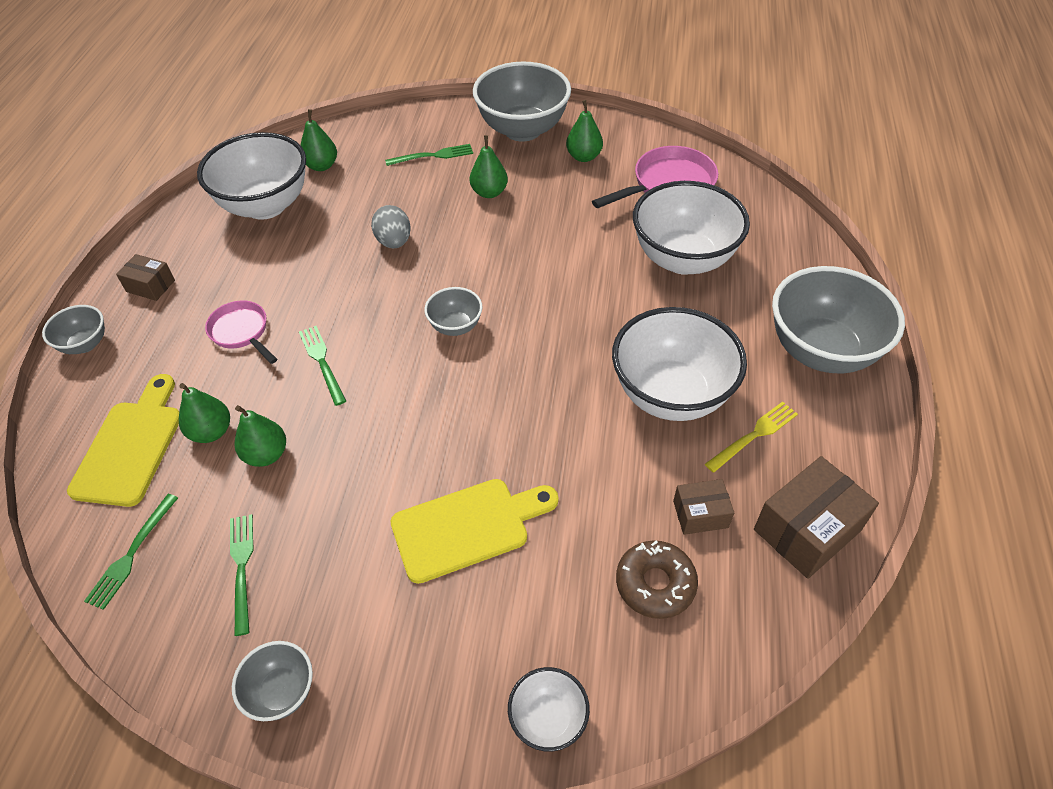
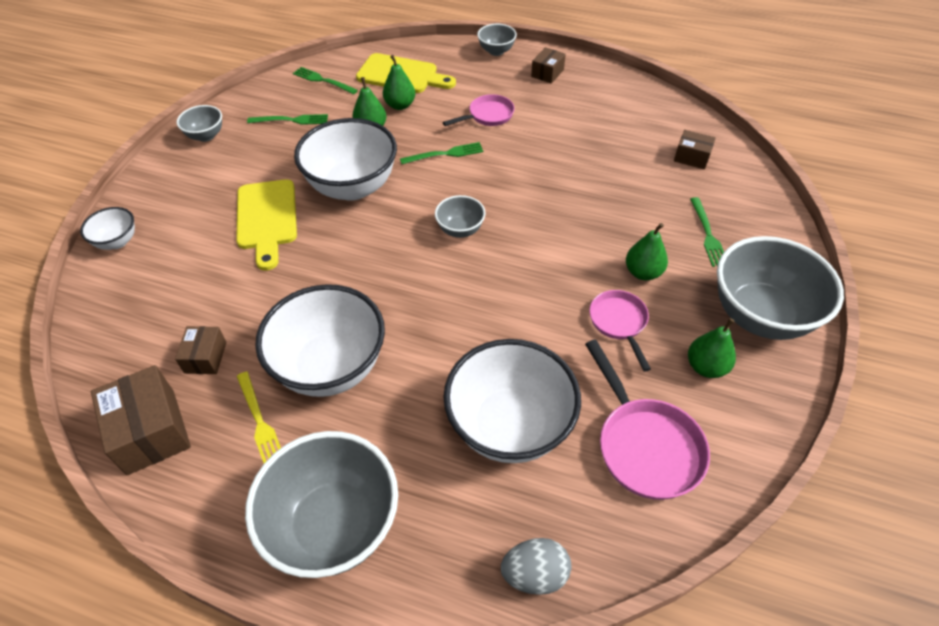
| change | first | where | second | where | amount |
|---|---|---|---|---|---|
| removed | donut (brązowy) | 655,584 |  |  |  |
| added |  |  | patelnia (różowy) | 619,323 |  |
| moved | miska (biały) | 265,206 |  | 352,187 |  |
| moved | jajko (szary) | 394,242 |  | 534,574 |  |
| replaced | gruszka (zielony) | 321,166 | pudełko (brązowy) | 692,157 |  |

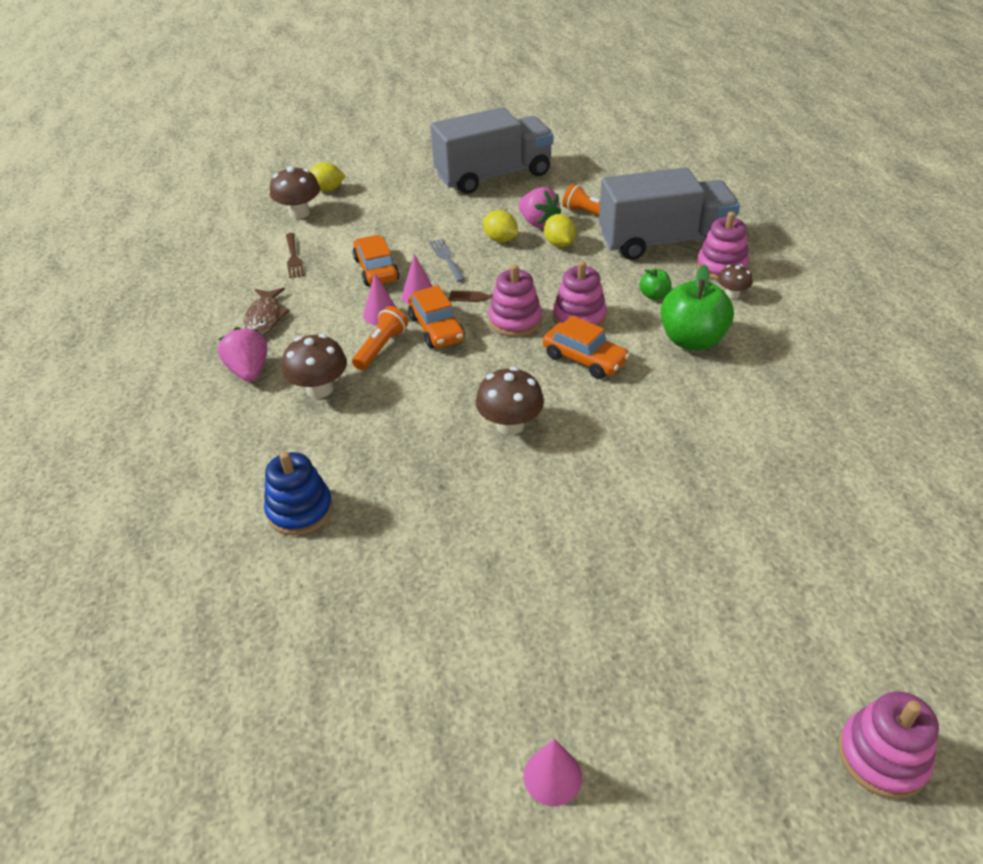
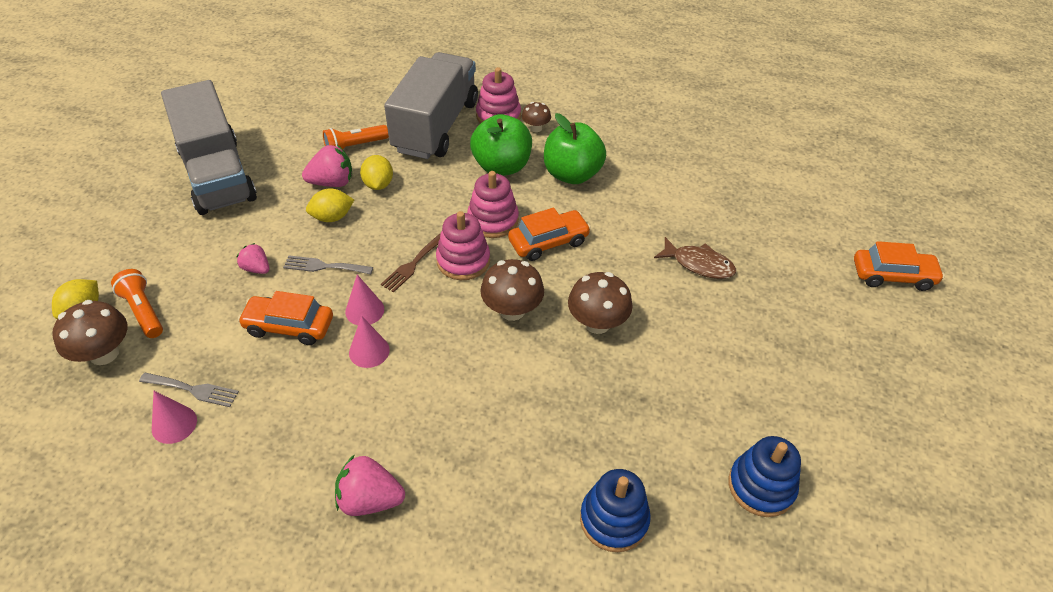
| change | first | where | second | where | amount |
|---|---|---|---|---|---|
| removed | zabawka nakładanka (różowy) | 882,756 |  |  |  |
| added |  |  | truskawka (różowy) | 256,268 |  |
| added |  |  | zabawka nakładanka (niebieski) | 761,486 |  |
| moved | ryba (brązowy) | 265,317 |  | 699,264 |  |
| moved | grzyb (brązowy) | 319,389 |  | 512,310 |  |
| moved | latarka (pomarańczowy) | 381,347 |  | 143,311 |  |
| moved | samochód (pomarańczowy) | 437,329 |  | 892,276 |  |
| moved | stożek (różowy) | 552,776 |  | 174,424 |  |
| recoloured | widelec (brązowy) | 294,258 | widelec (szary) | 193,390 |  |
| turned | ciężarówka (szary) | 493,175 |  | 218,175 | 150 degrees clockwise |
| turned | cytryna (żółty) | 559,244 |  | 378,184 | 75 degrees clockwise |
| resized | jabłko (zielony) | 654,295 |  | 501,166 | x2.11 |

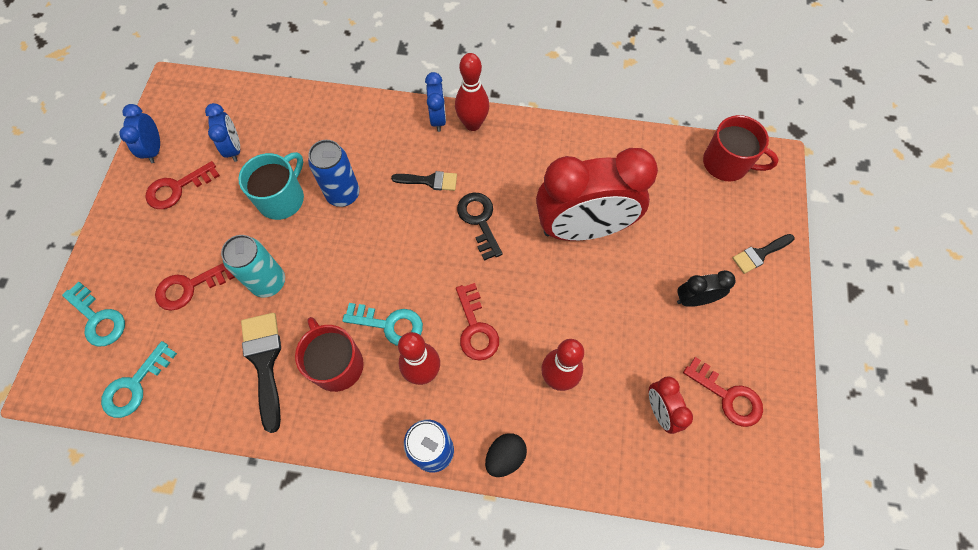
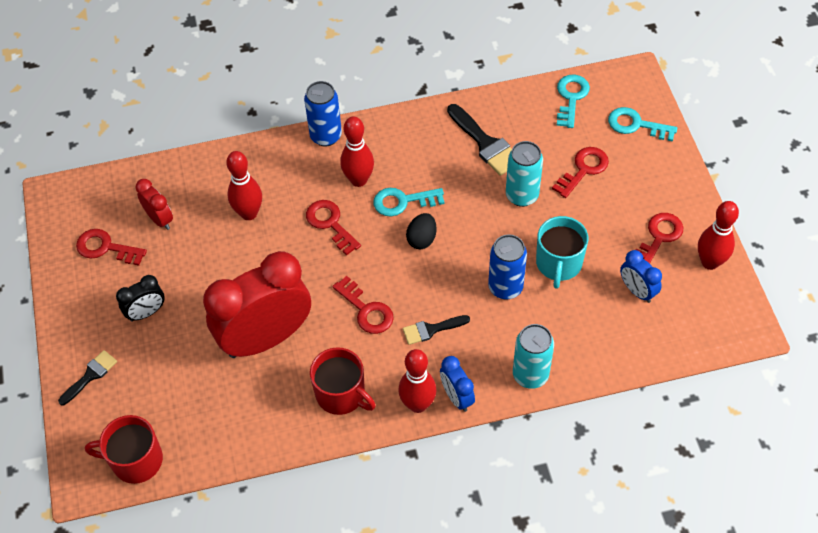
| change | first | where | second | where | amount |
|---|---|---|---|---|---|
| added |  |  | puszka (turkusowy) | 530,375 |  |
| moved | kubek (czerwony) | 337,364 |  | 341,394 |  |
| moved | jajko (czarny) | 505,456 |  | 422,239 |  |
| replaced | budzik (niebieski) | 154,149 | kręgiel (czerwony) | 710,262 |  |
| recoloured | klucz (czarny) | 479,220 | klucz (czerwony) | 366,310 |  |

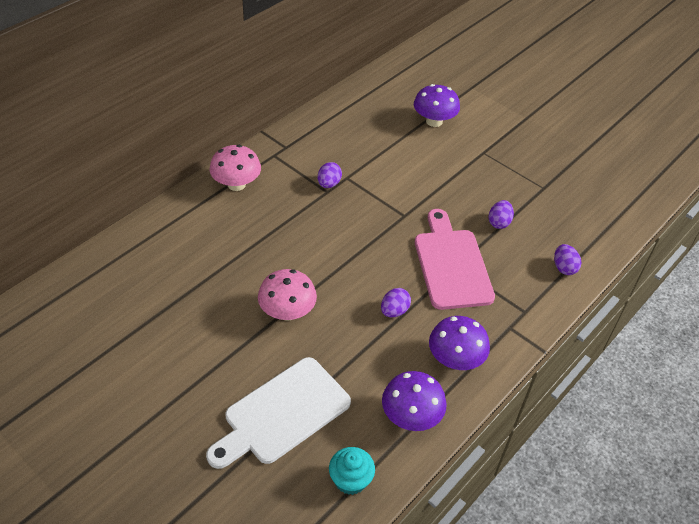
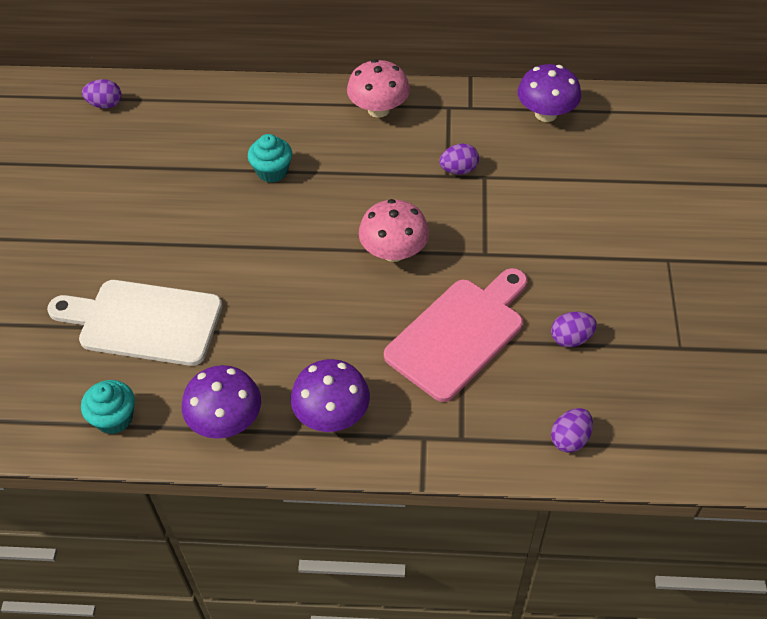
| change | first | where | second | where | amount |
|---|---|---|---|---|---|
| added |  |  | muffinka (turkusowy) | 272,171 |  |
| moved | grzyb (różowy) | 287,312 |  | 394,252 |  |
| moved | jajko (fioletowy) | 394,311 |  | 105,104 |  |
| moved | grzyb (fioletowy) | 434,121 |  | 546,114 |  |

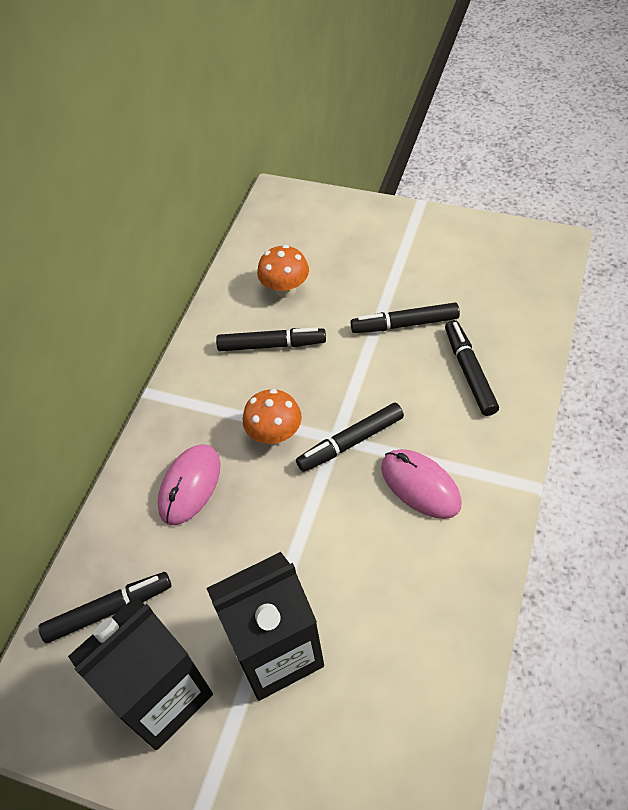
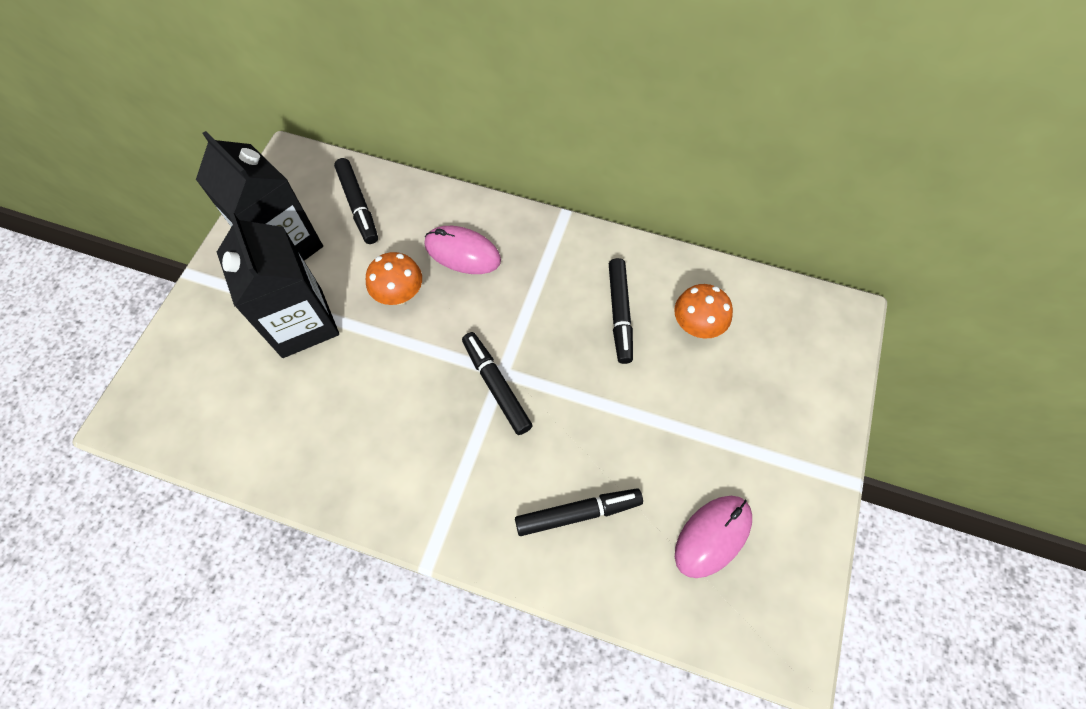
| change | first | where | second | where | amount |
|---|---|---|---|---|---|
| removed | flamaster (czarny) | 405,324 |  |  |  |
| moved | grzyb (pomarańczowy) | 275,435 |  | 400,294 |  |
| moved | myszka (różowy) | 420,485 |  | 712,536 |  |

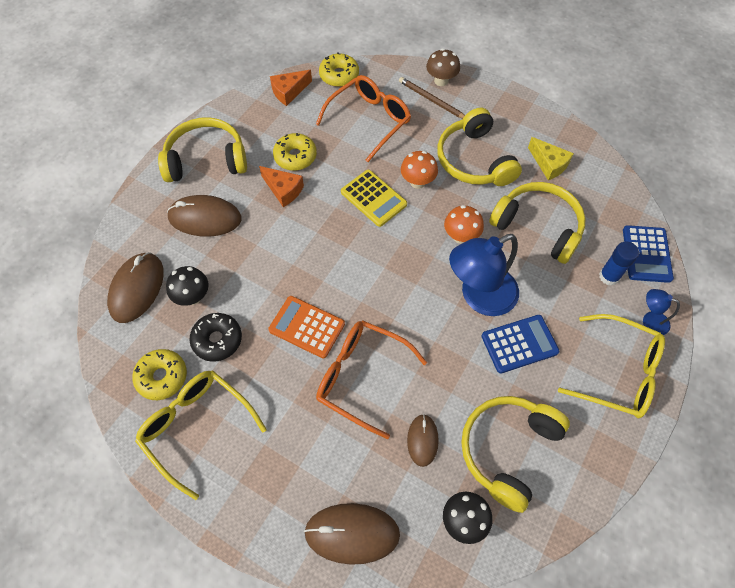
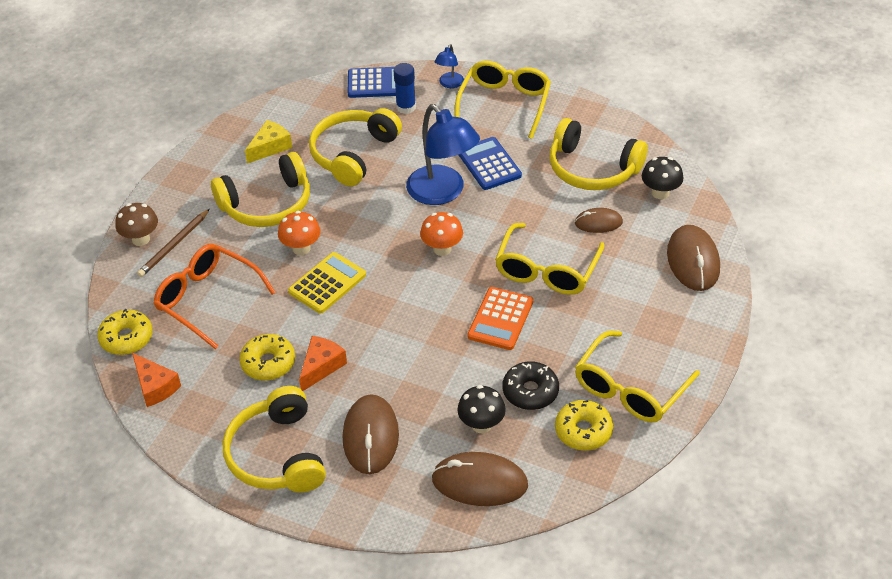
| change | first | where | second | where | amount |
|---|---|---|---|---|---|
| moved | grzyb (pomarańczowy) | 461,236 |  | 442,249 |  |
| recoloured | okulary (pomarańczowy) | 361,377 | okulary (żółty) | 546,271 |  |

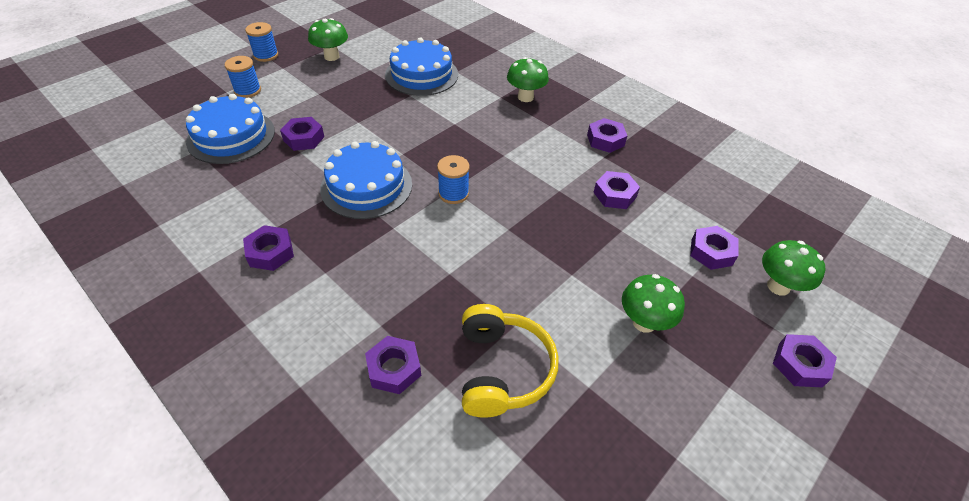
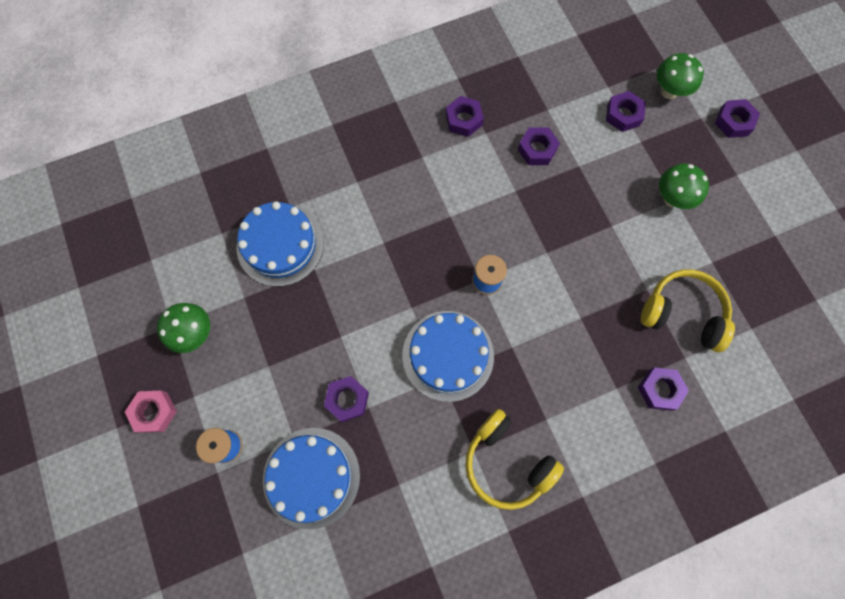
| change | first | where | second | where | amount |
|---|---|---|---|---|---|
| removed | grzyb (zielony) | 525,97 |  |  |  |
| replaced | nakrętka (fioletowy) | 270,252 | słuchawki (żółty) | 506,462 |  |
| replaced | szpulka (niebieski) | 266,55 | nakrętka (różowy) | 154,412 |  |

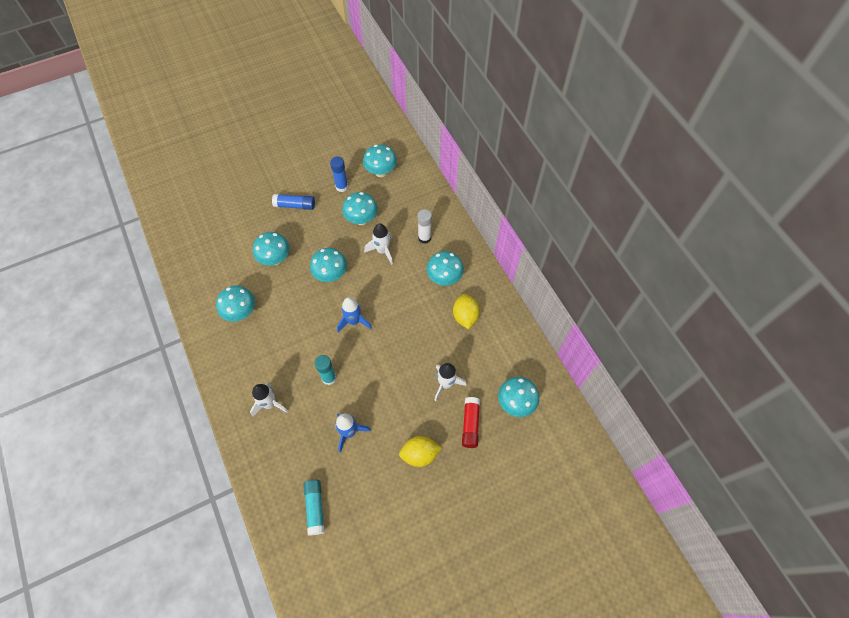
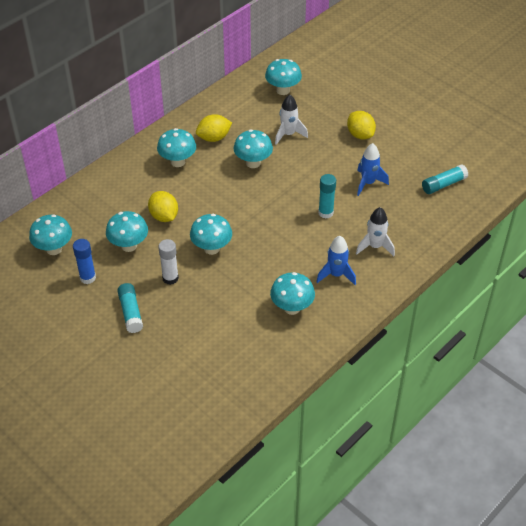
| change | first | where | second | where | amount |
|---|---|---|---|---|---|
| removed | klej w sztyfcie (czerwony) | 470,424 |  |  |  |
| moved | grzyb (turkusowy) | 275,259 |  | 253,163 |  |
| moved | rakieta (niebieski) | 354,321 |  | 336,275 |  |
| moved | klej w sztyfcie (biały) | 424,238 |  | 170,278 |  |
| replaced | rakieta (biały) | 382,251 | cytryna (żółty) | 164,216 |  |
| recoloured | klej w sztyfcie (niebieski) | 295,205 | klej w sztyfcie (turkusowy) | 131,312 |  |

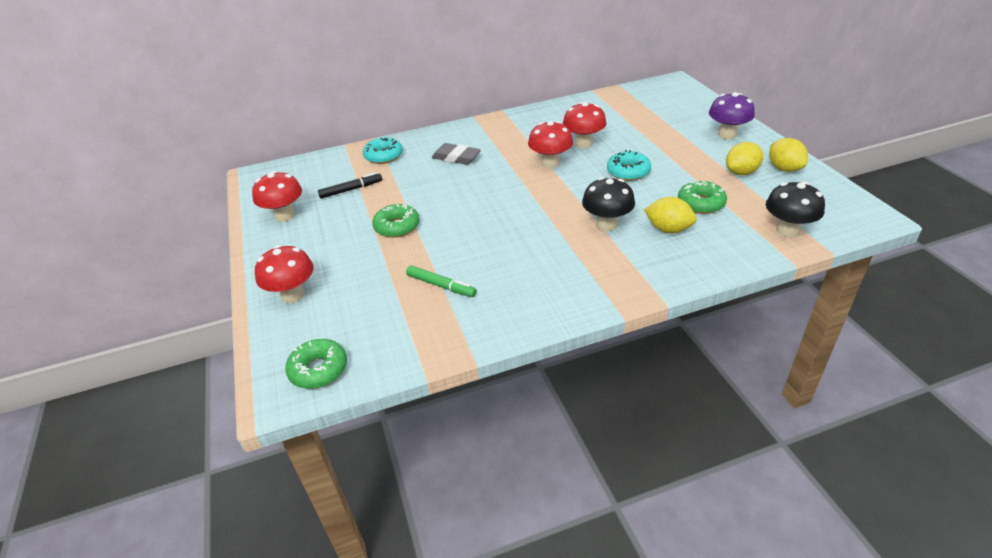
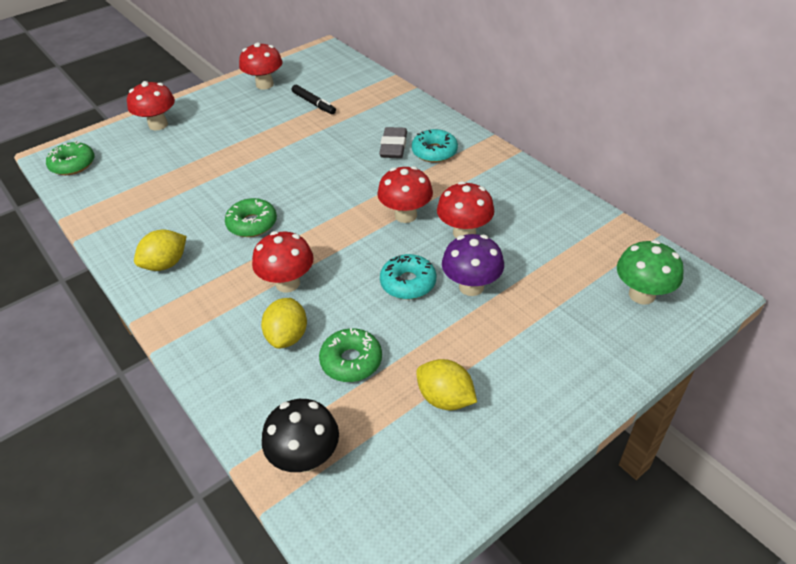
| change | first | where | second | where | amount |
|---|---|---|---|---|---|
| removed | flamaster (zielony) | 441,286 |  |  |  |
| added |  |  | grzyb (zielony) | 641,295 |  |
| moved | donut (turkusowy) | 383,156 |  | 434,152 |  |
| moved | donut (zielony) | 397,227 |  | 252,224 |  |
| moved | grzyb (fioletowy) | 727,134 |  | 471,286 |  |
| moved | cytryna (żółty) | 784,169 |  | 166,264 |  |
| recoloured | grzyb (czarny) | 607,224 | grzyb (czerwony) | 287,283 |  |

